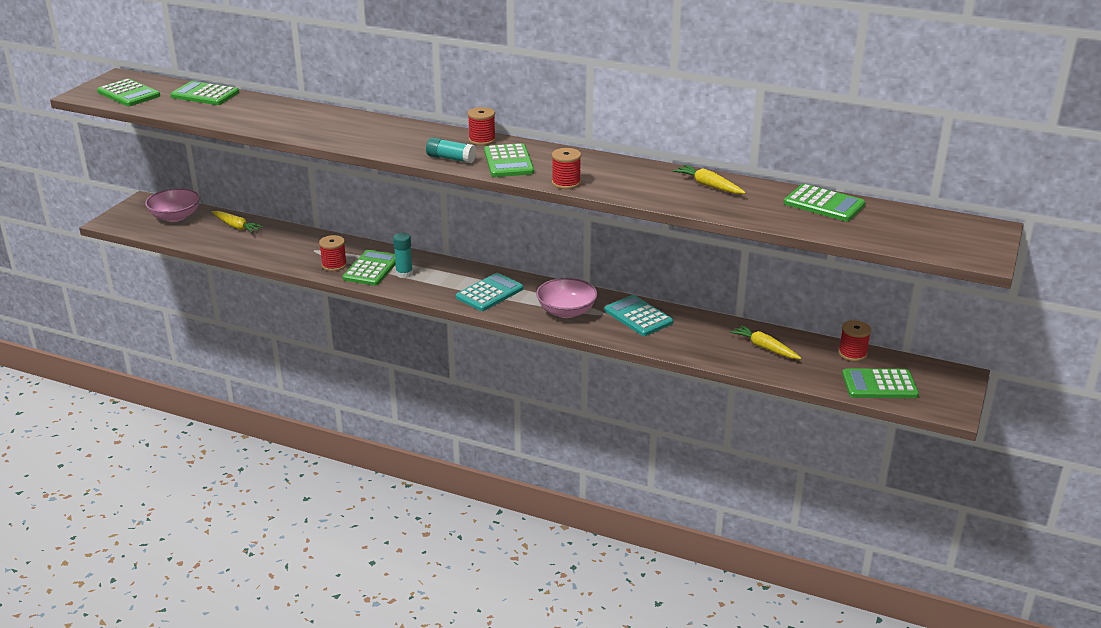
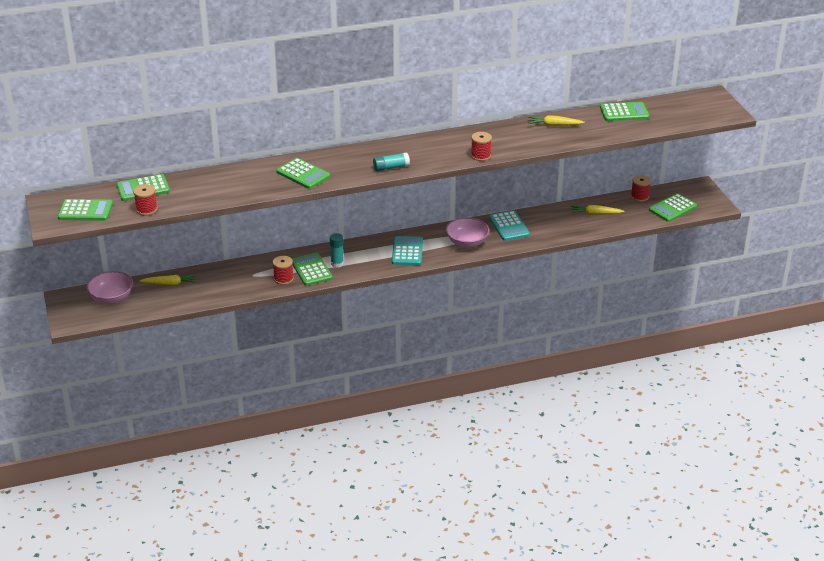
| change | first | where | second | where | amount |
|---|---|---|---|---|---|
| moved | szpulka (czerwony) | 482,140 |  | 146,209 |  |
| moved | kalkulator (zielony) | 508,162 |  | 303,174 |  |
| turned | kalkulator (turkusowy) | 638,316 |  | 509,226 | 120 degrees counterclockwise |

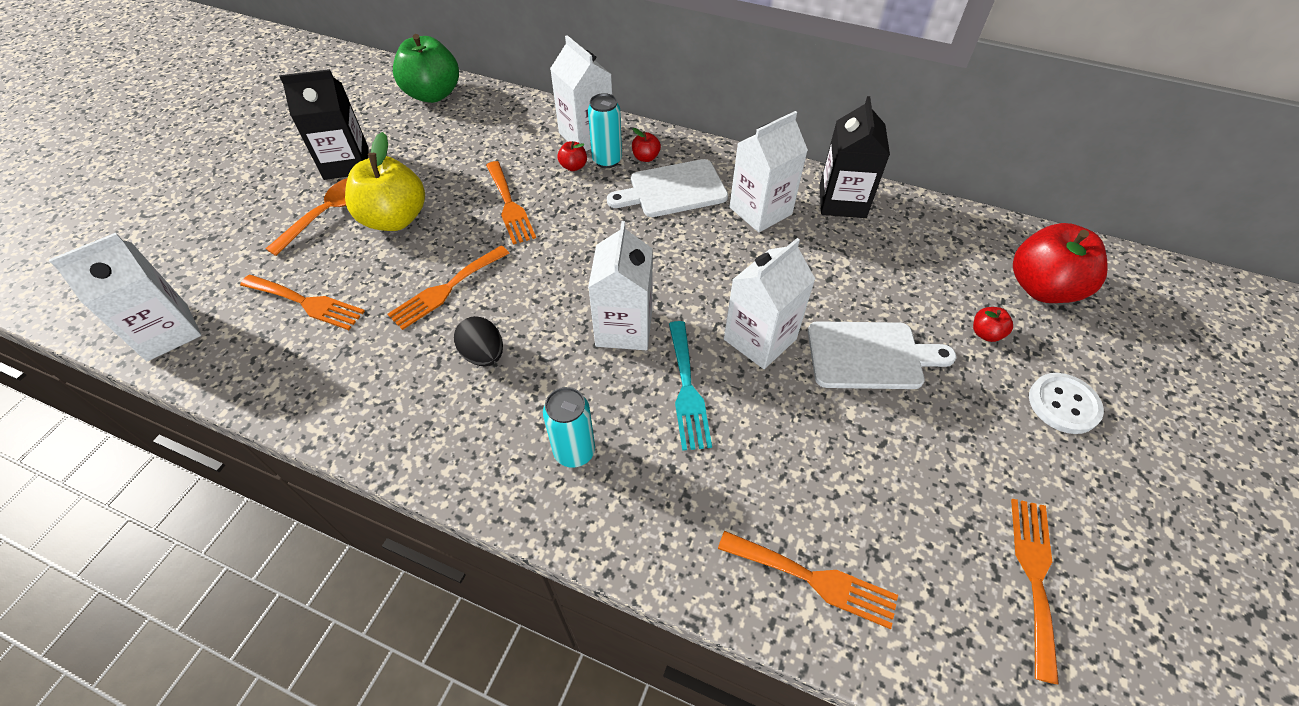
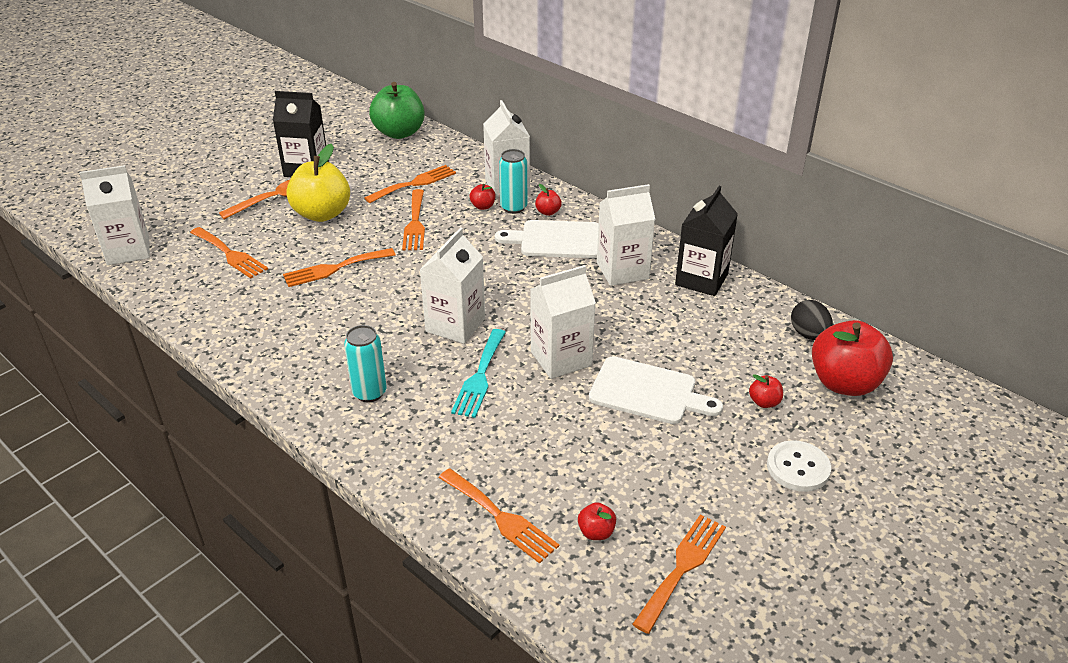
| change | first | where | second | where | amount |
|---|---|---|---|---|---|
| added |  |  | widelec (pomarańczowy) | 414,183 |  |
| added |  |  | jabłko (czerwony) | 596,532 |  |
| moved | jajko (czarny) | 483,355 |  | 808,335 |  |

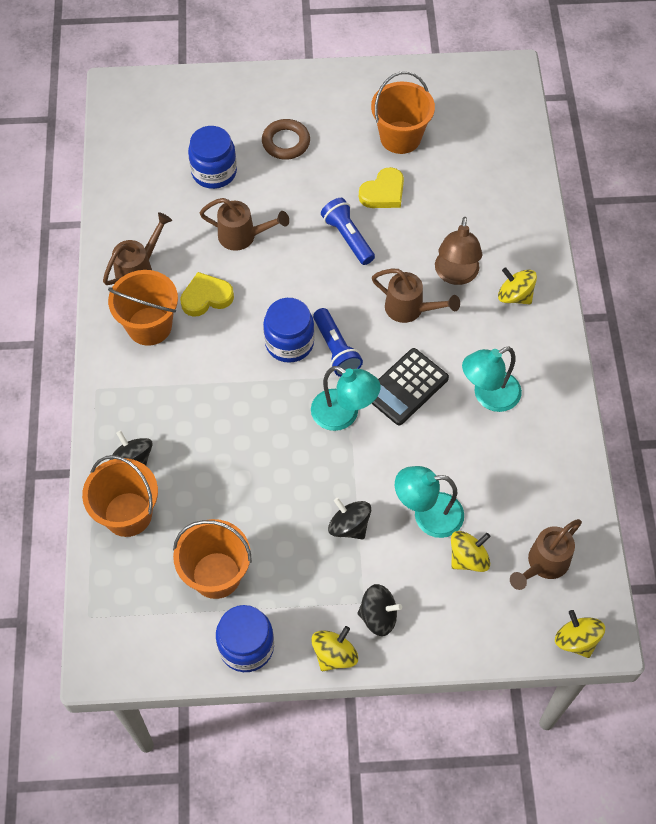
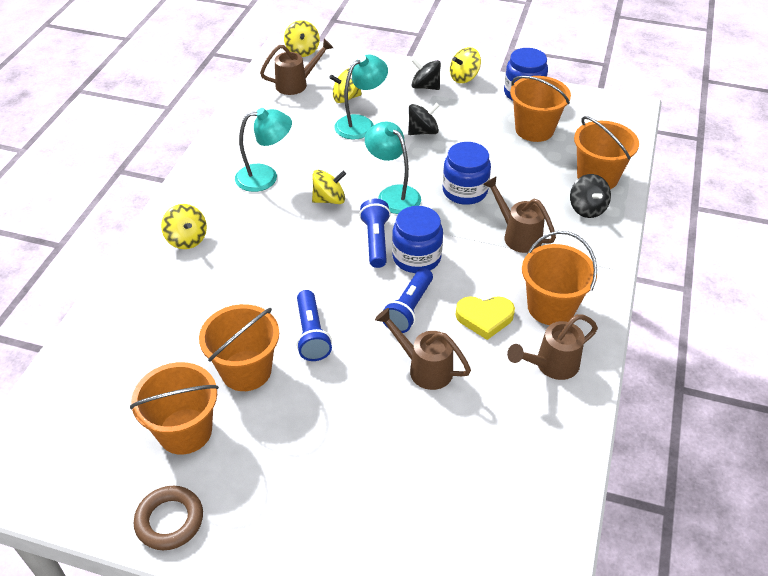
| change | first | where | second | where | amount |
|---|---|---|---|---|---|
| removed | lampka (brązowy) | 455,275 |  |  |  |
| added |  |  | latarka (niebieski) | 408,309 |  |
| moved | słoik (niebieski) | 214,172 |  | 465,191 |  |
| moved | pierścień (brązowy) | 286,142 |  | 169,520 |  |
| moved | konewka (brązowy) | 410,309 |  | 517,235 |  |
| replaced | serce (żółty) | 383,192 | wiadro (pomarańczowy) | 246,370 |  |
| replaced | kalkulator (czarny) | 406,387 | bączek (żółty) | 329,199 |  |
| turned | bączek (czarny) | 349,526 |  | 423,131 | 90 degrees counterclockwise |
| turned | lampka (turkusowy) | 427,515 |  | 361,124 | 60 degrees counterclockwise |

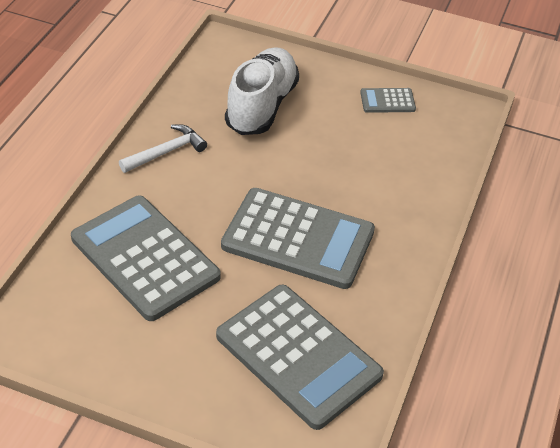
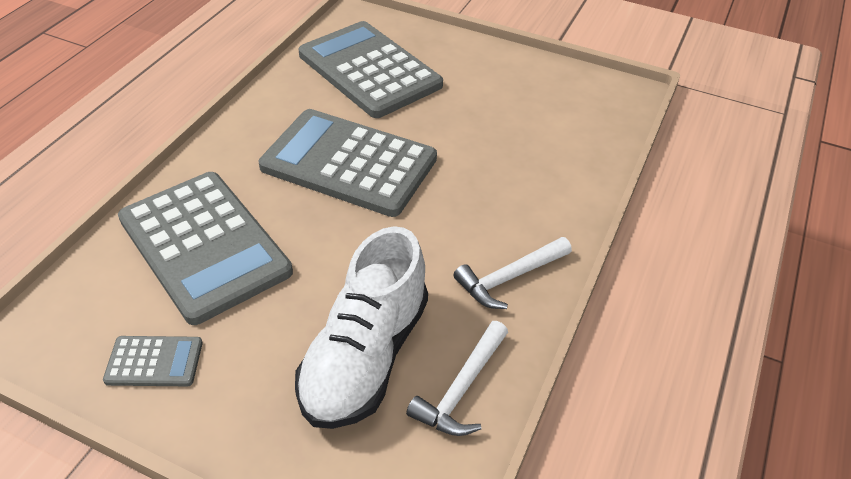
| change | first | where | second | where | amount |
|---|---|---|---|---|---|
| added |  |  | młotek (biały) | 461,389 |  |
| moved | kalkulator (szary) | 145,258 |  | 204,245 |  |

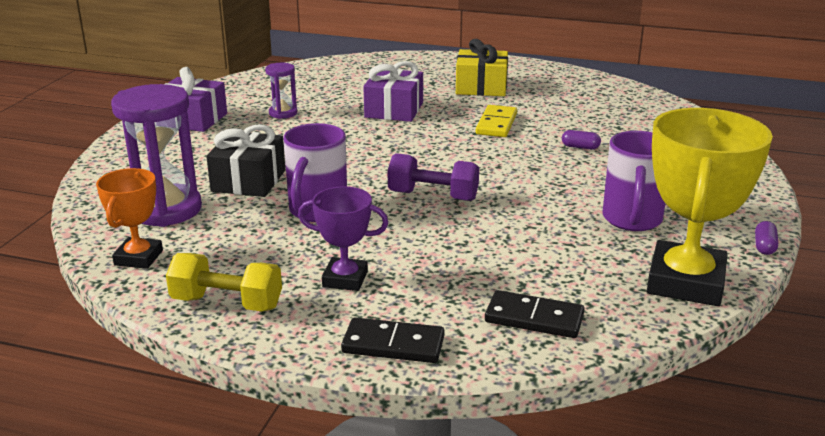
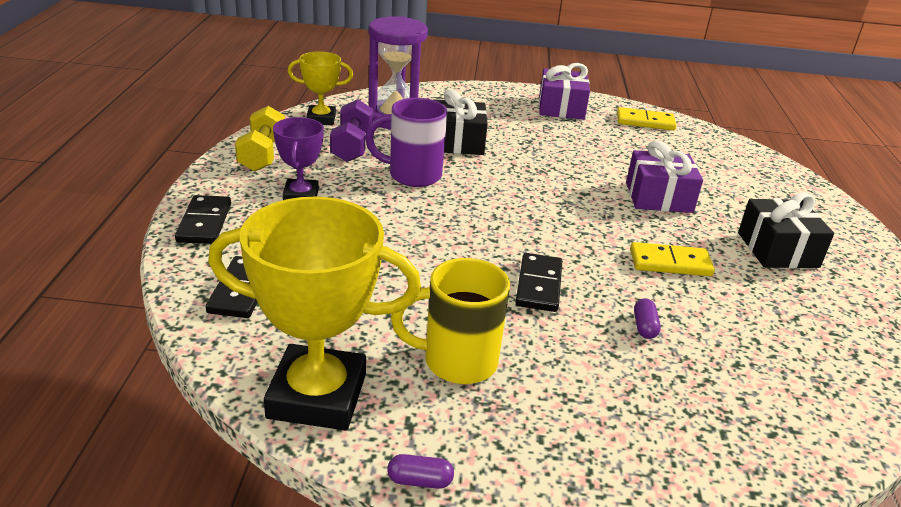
| change | first | where | second | where | amount |
|---|---|---|---|---|---|
| removed | klepsydra (fioletowy) | 283,113 |  |  |  |
| added |  |  | kostka domina (czarny) | 538,285 |  |
| added |  |  | kostka domina (żółty) | 645,122 |  |
| moved | hantel (fioletowy) | 433,196 |  | 352,146 |  |
| recoloured | puchar (pomarańczowy) | 138,258 | puchar (żółty) | 321,119 |  |
| recoloured | prezent (żółty) | 481,87 | prezent (czarny) | 777,250 |  |
| recoloured | kubek (fioletowy) | 632,220 | kubek (żółty) | 457,362 |  |

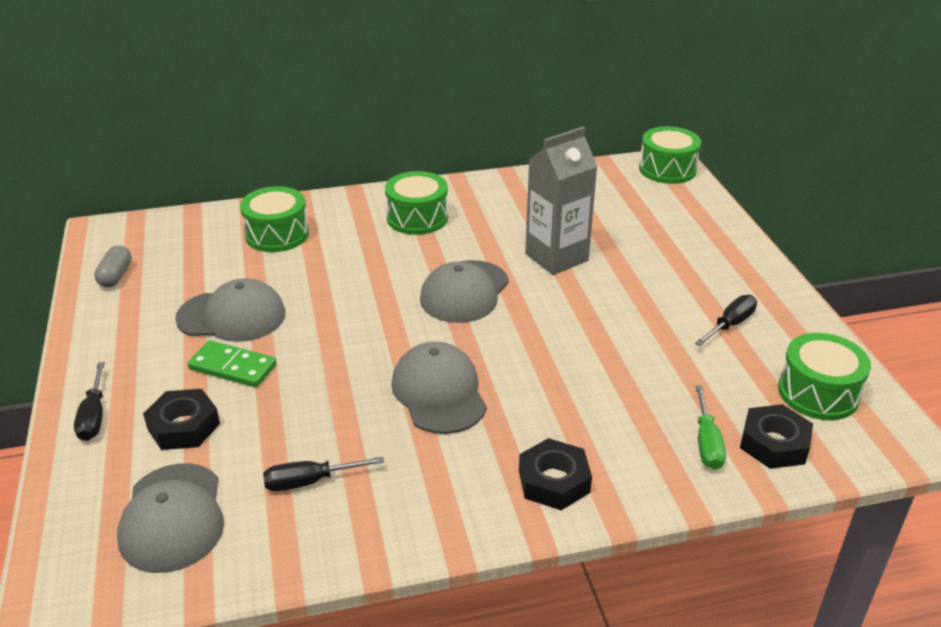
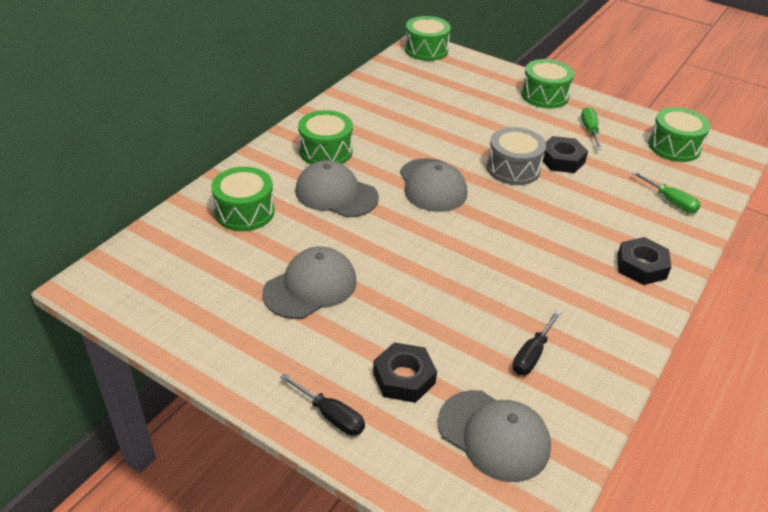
| change | first | where | second | where | amount |
|---|---|---|---|---|---|
| removed | kapsułka (szary) | 116,276 |  |  |  |
| removed | kostka domina (zielony) | 233,367 |  |  |  |
| removed | karton mleka (szary) | 556,257 |  |  |  |
| added |  |  | bęben (szary) | 513,168 |  |
| added |  |  | bęben (zielony) | 544,95 |  |
| moved | czapka (szary) | 439,392 |  | 336,194 |  |
| moved | nakrętka (czarny) | 774,443 |  | 561,160 |  |
| recoloured | śrubokręt (czarny) | 730,324 | śrubokręt (zielony) | 590,130 |  |

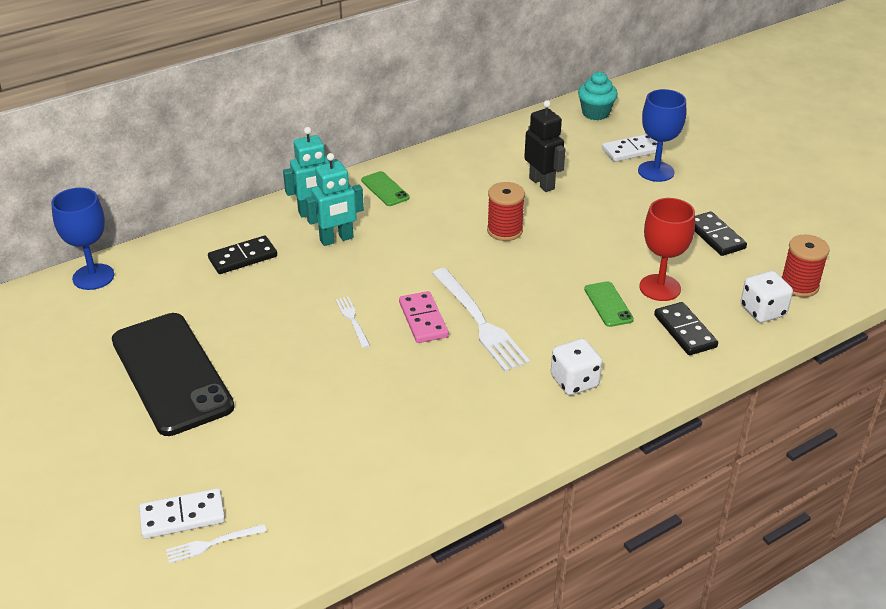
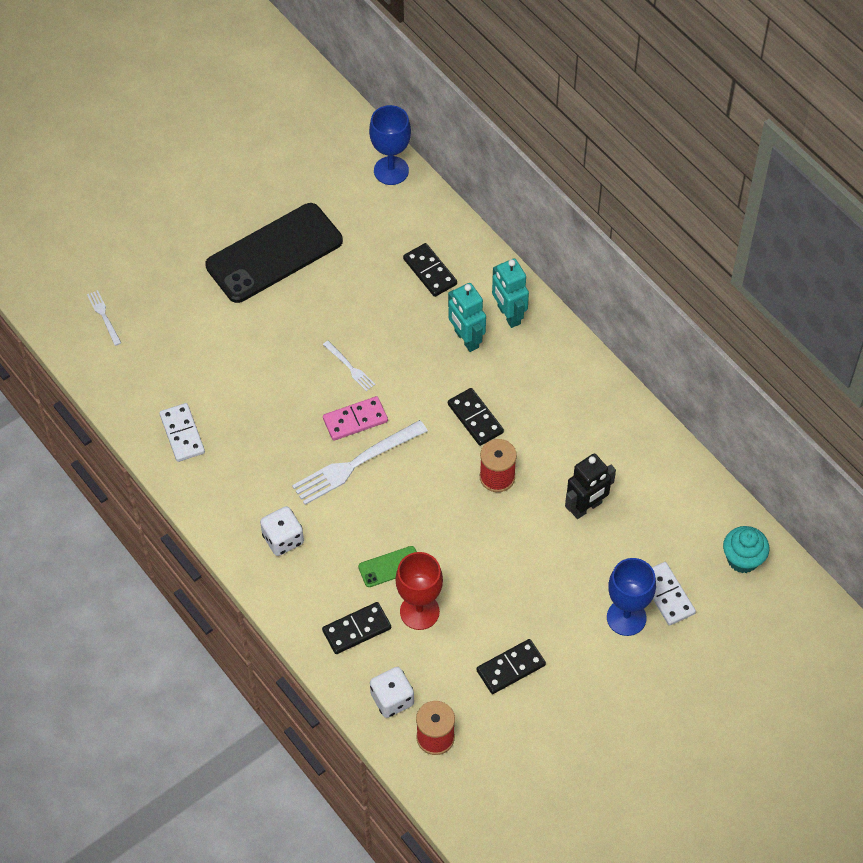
| change | first | where | second | where | amount |
|---|---|---|---|---|---|
| removed | telefon (zielony) | 385,189 |  |  |  |
| added |  |  | kostka domina (czarny) | 475,418 |  |
| moved | kostka domina (biały) | 182,516 |  | 182,434 |  |
| turned | widelec (biały) | 352,320 |  | 350,367 | 75 degrees clockwise |

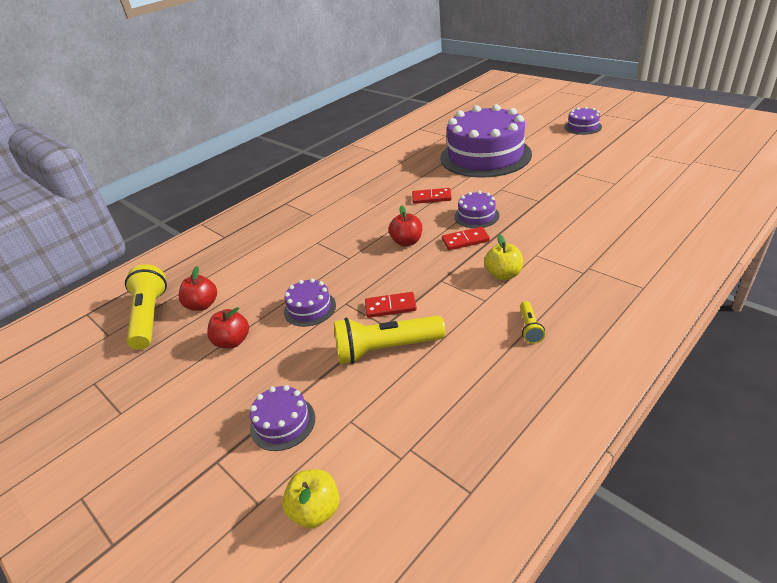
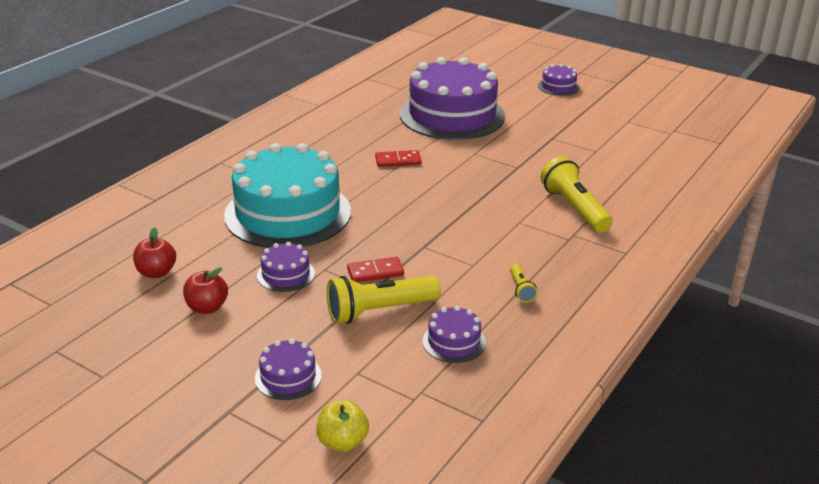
| change | first | where | second | where | amount |
|---|---|---|---|---|---|
| removed | jabłko (czerwony) | 407,242 |  |  |  |
| removed | kostka domina (czerwony) | 465,240 |  |  |  |
| removed | jabłko (żółty) | 503,274 |  |  |  |
| added |  |  | tort (turkusowy) | 288,213 |  |
| moved | latarka (żółty) | 149,317 |  | 574,208 |  |
| moved | tort (fioletowy) | 476,216 |  | 454,342 |  |

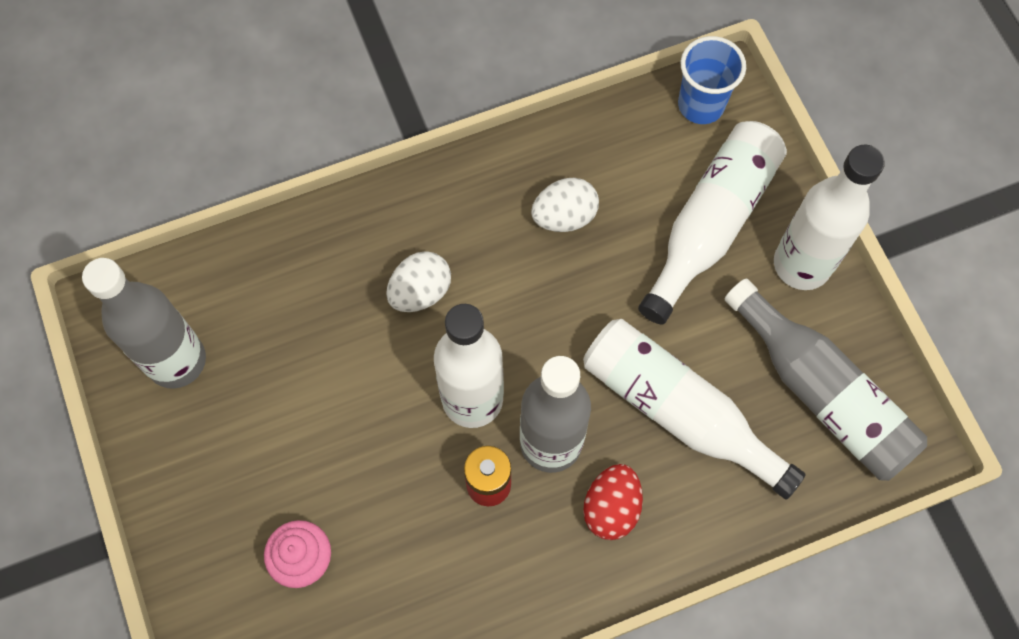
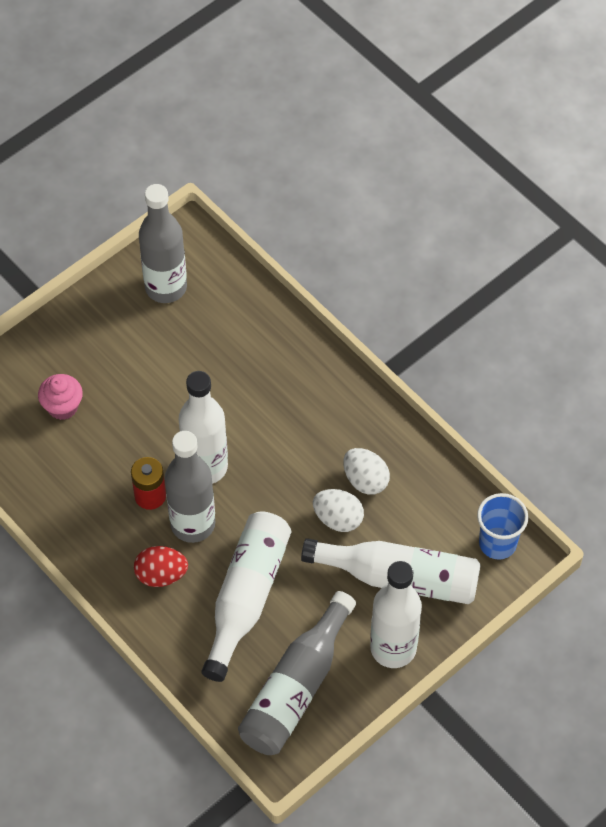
| change | first | where | second | where | amount |
|---|---|---|---|---|---|
| moved | jajko (biały) | 420,292 |  | 338,519 |  |

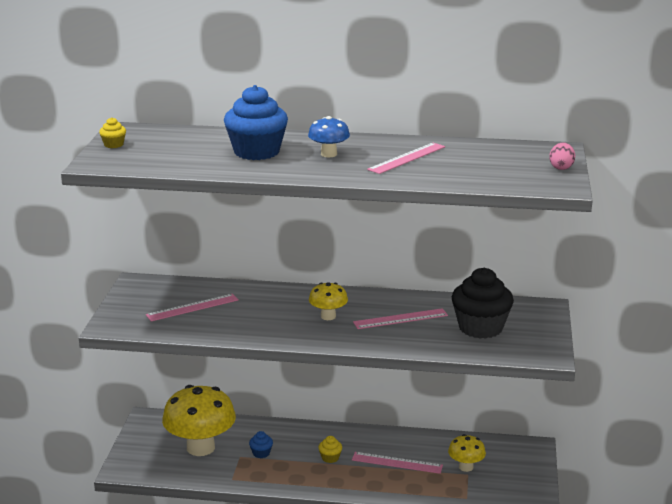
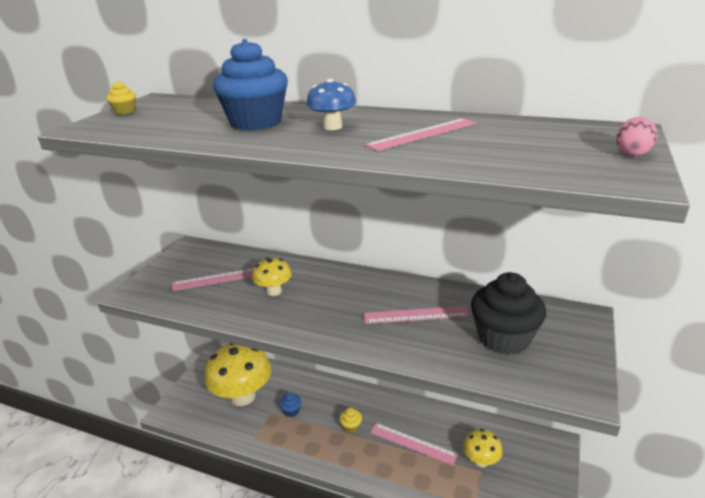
| change | first | where | second | where | amount |
|---|---|---|---|---|---|
| moved | grzyb (żółty) | 328,316 |  | 274,291 |  |

